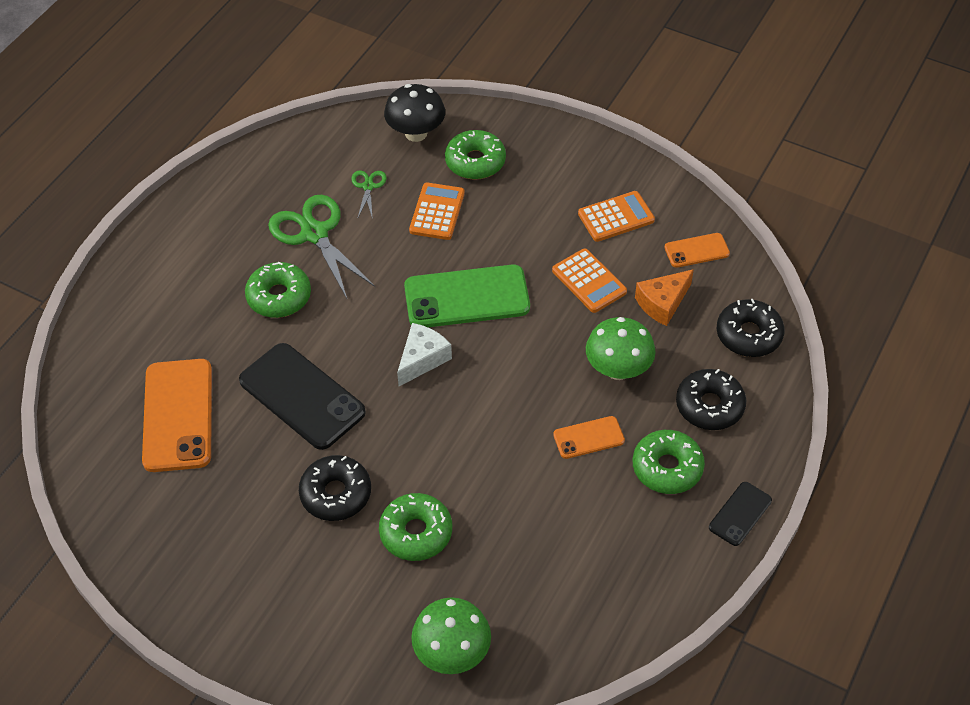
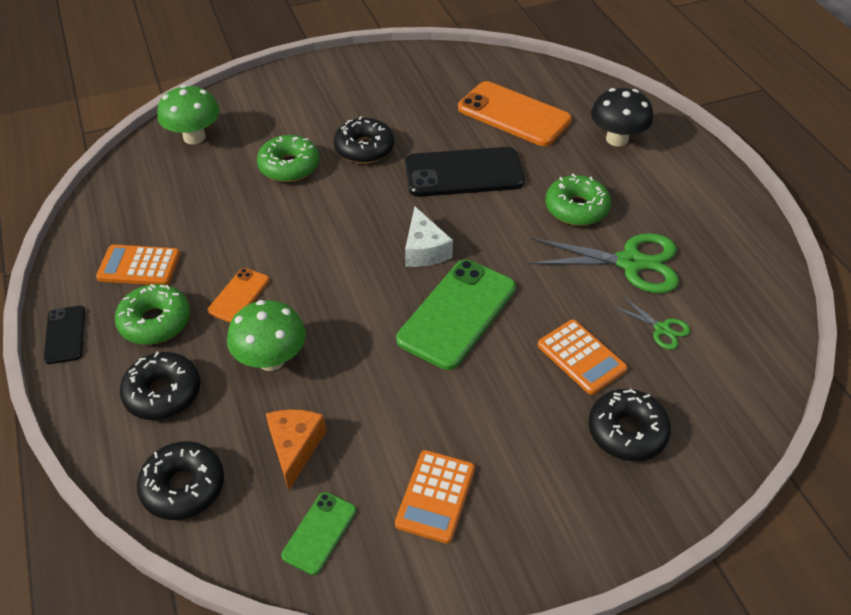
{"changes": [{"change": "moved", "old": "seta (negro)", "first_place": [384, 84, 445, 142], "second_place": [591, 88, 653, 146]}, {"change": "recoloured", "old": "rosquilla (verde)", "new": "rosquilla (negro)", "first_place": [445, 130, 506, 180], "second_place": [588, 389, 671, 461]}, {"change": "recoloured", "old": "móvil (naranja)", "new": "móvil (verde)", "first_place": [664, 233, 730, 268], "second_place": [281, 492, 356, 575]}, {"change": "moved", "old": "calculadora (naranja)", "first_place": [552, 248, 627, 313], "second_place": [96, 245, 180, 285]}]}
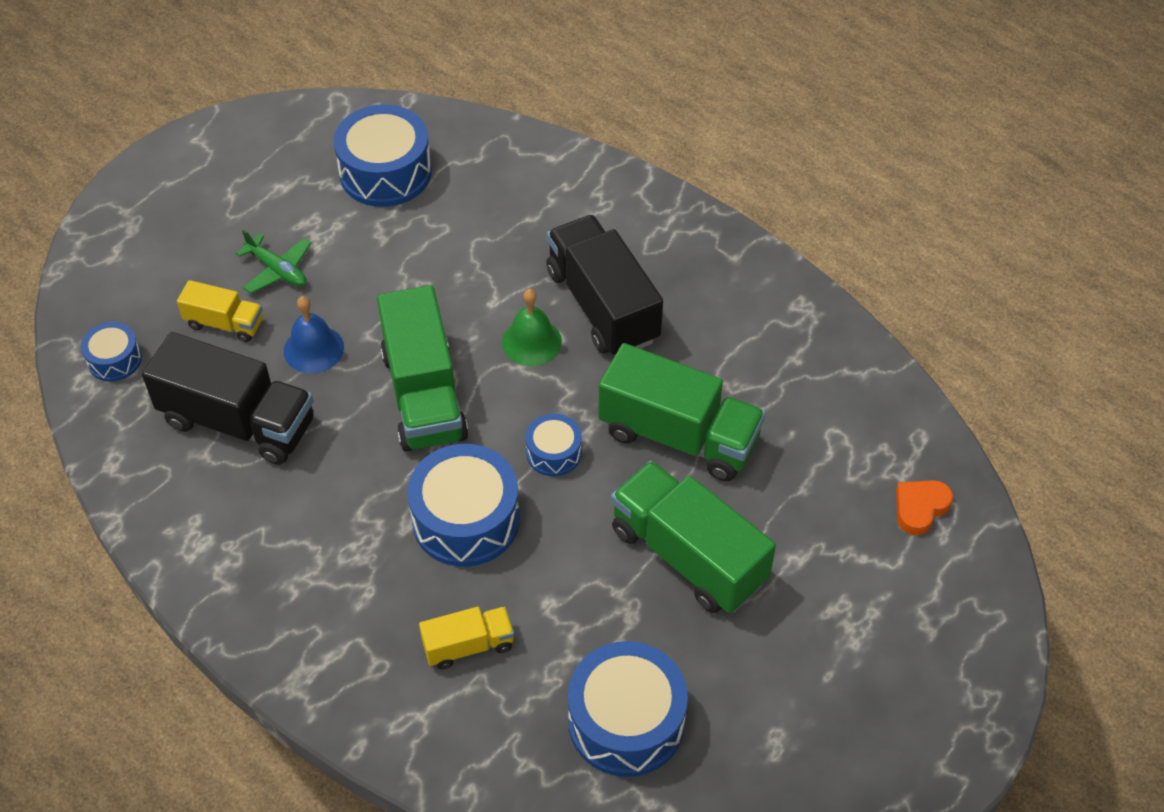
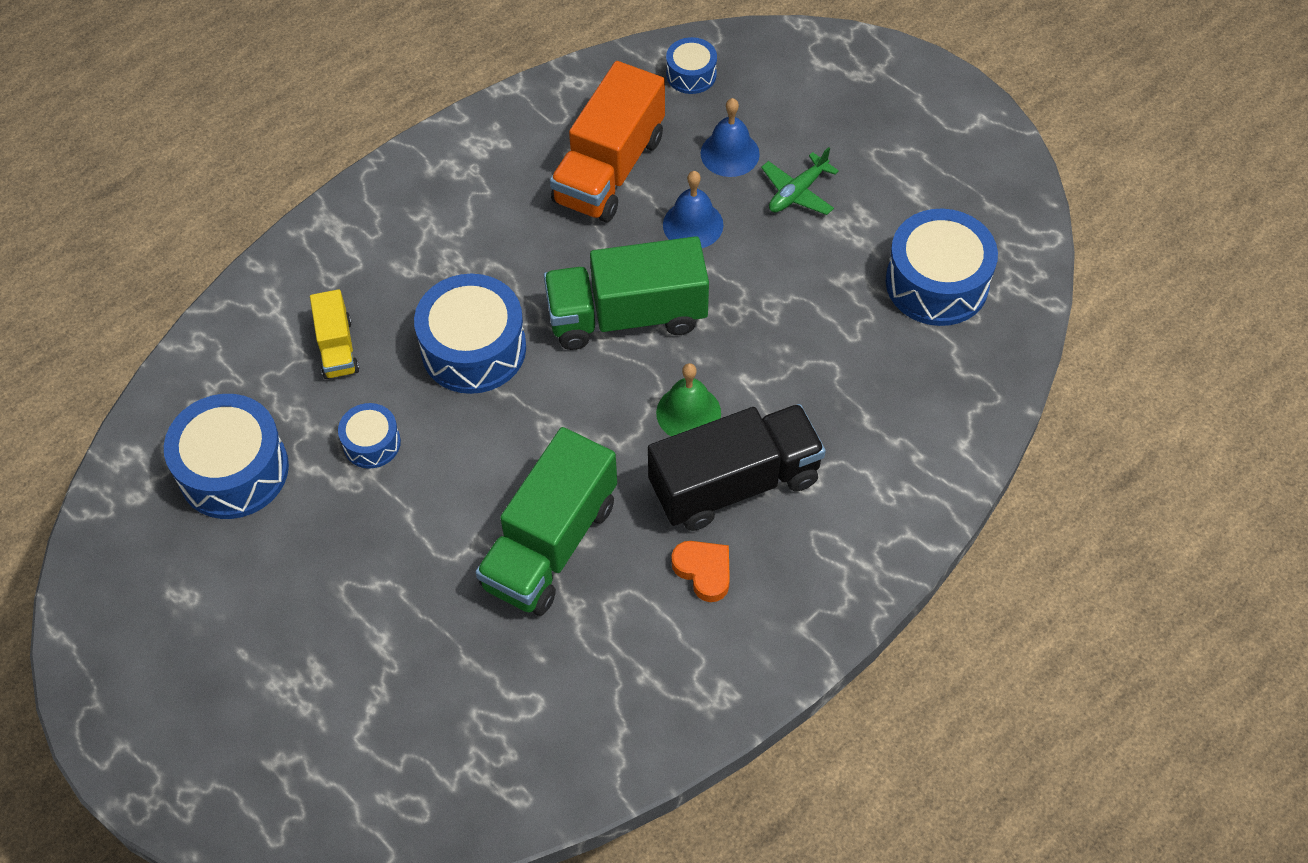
{"changes": [{"change": "replaced", "old": "camión (amarillo)", "new": "campana (azul)", "first_place": [177, 280, 263, 342], "second_place": [700, 98, 760, 177]}, {"change": "recoloured", "old": "camión (negro)", "new": "camión (naranja)", "first_place": [142, 332, 314, 465], "second_place": [550, 61, 665, 222]}, {"change": "moved", "old": "tambor (azul)", "first_place": [526, 414, 582, 476], "second_place": [338, 403, 401, 468]}, {"change": "removed", "old": "camión (verde)", "first_place": [611, 461, 776, 613]}, {"change": "moved", "old": "corazón (naranja)", "first_place": [896, 480, 953, 535], "second_place": [671, 541, 730, 602]}]}
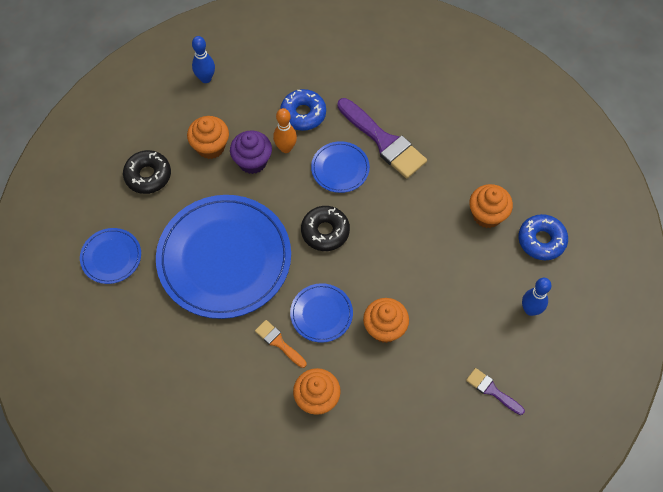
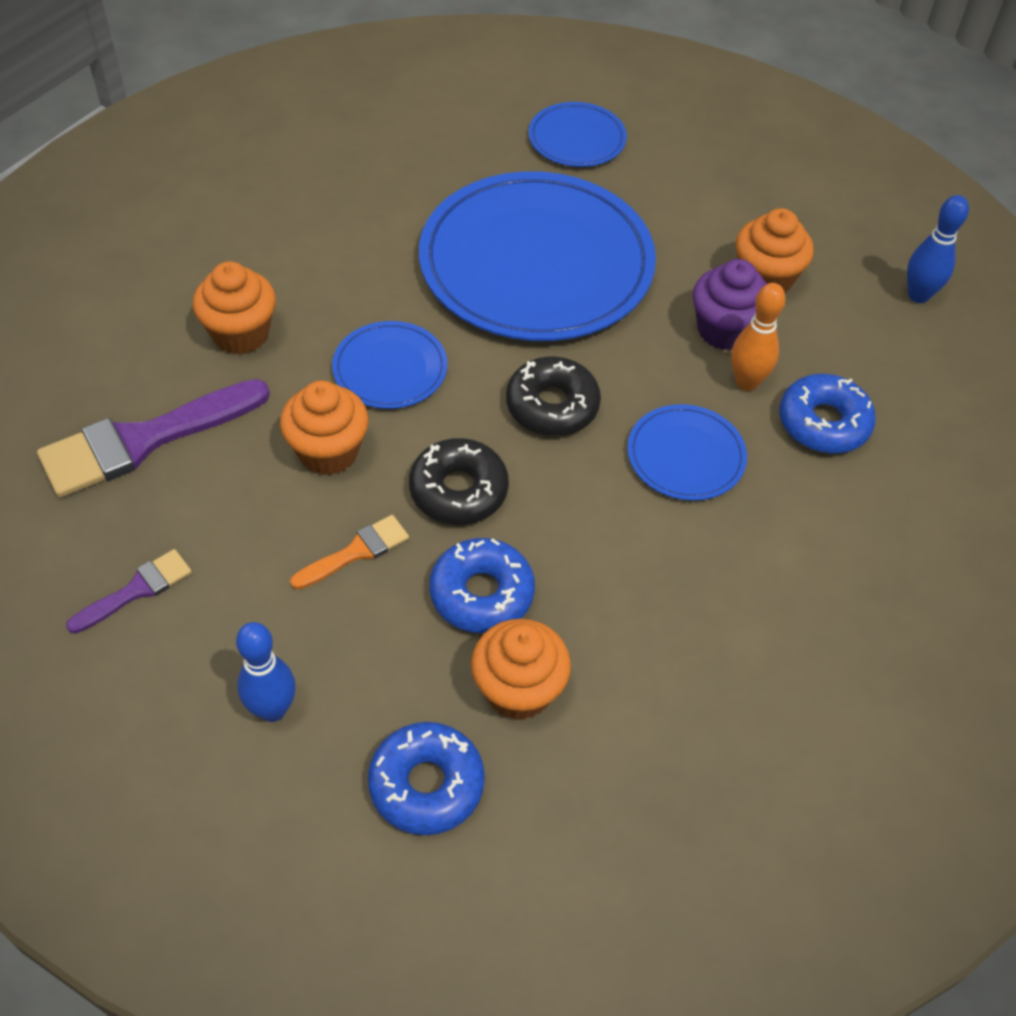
{"changes": [{"change": "moved", "old": "pincel (morado)", "first_place": [337, 98, 427, 179], "second_place": [37, 379, 270, 498]}, {"change": "moved", "old": "rosquilla (negro)", "first_place": [123, 150, 171, 194], "second_place": [409, 438, 509, 525]}, {"change": "moved", "old": "pincel (naranja)", "first_place": [255, 320, 307, 368], "second_place": [290, 515, 409, 590]}, {"change": "added", "new": "rosquilla (azul)", "second_place": [429, 538, 535, 633]}]}
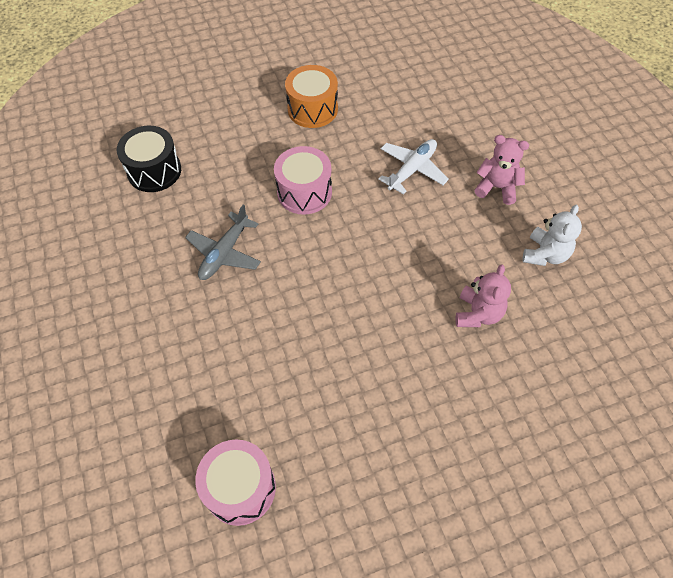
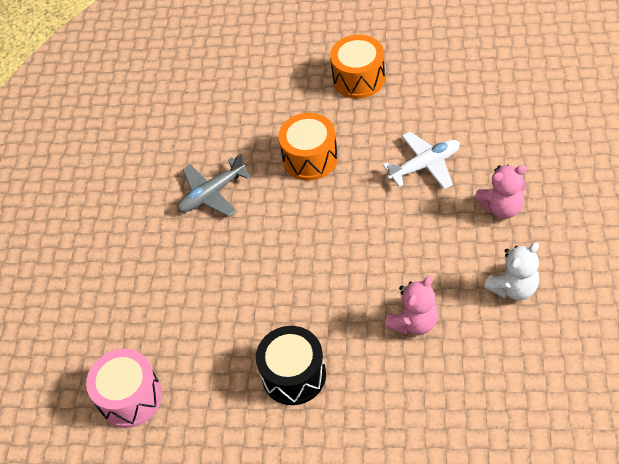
{"changes": [{"change": "moved", "old": "tambor (negro)", "first_place": [117, 126, 181, 192], "second_place": [256, 326, 326, 405]}, {"change": "turned", "old": "osito (rosa)", "first_place": [474, 135, 529, 205], "second_place": [474, 165, 527, 219], "degrees": 120}, {"change": "recoloured", "old": "tambor (rosa)", "new": "tambor (naranja)", "first_place": [274, 146, 332, 215], "second_place": [278, 113, 338, 181]}]}
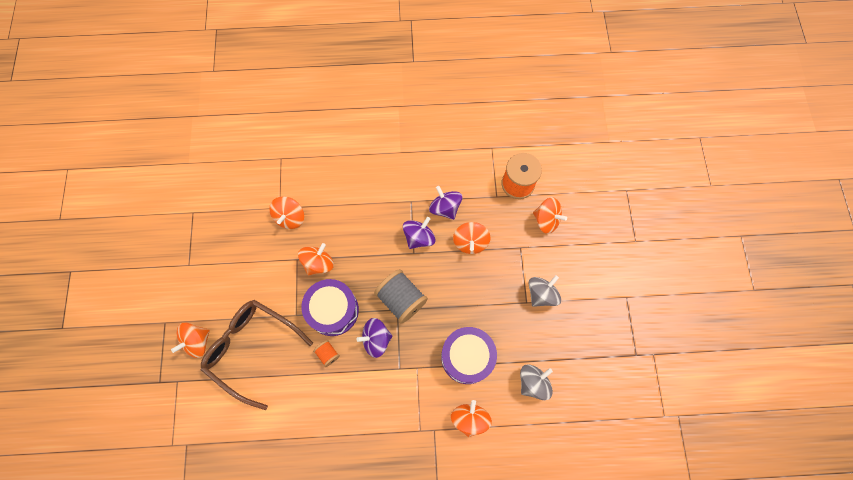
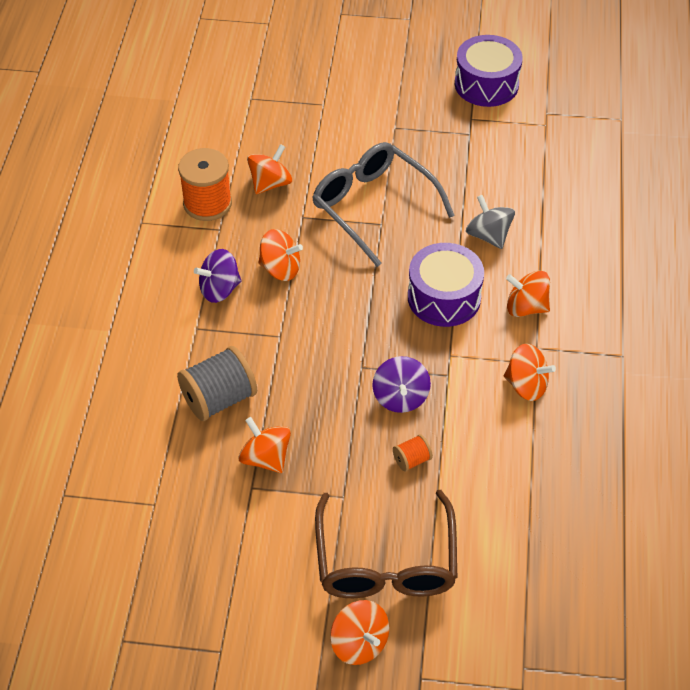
{"changes": [{"change": "moved", "old": "peonza (naranja)", "first_place": [269, 196, 304, 229], "second_place": [504, 344, 556, 401]}, {"change": "removed", "old": "peonza (morado)", "first_place": [403, 217, 436, 249]}, {"change": "moved", "old": "carrete (gris)", "first_place": [374, 269, 428, 324], "second_place": [177, 346, 257, 421]}, {"change": "replaced", "old": "peonza (gris)", "new": "gafas (gris)", "first_place": [529, 275, 561, 307], "second_place": [312, 142, 455, 267]}, {"change": "moved", "old": "tambor (morado)", "first_place": [302, 279, 359, 336], "second_place": [455, 35, 523, 107]}, {"change": "turned", "old": "gafas (marrón)", "first_place": [201, 300, 313, 410], "second_place": [315, 490, 457, 598], "degrees": -45}]}
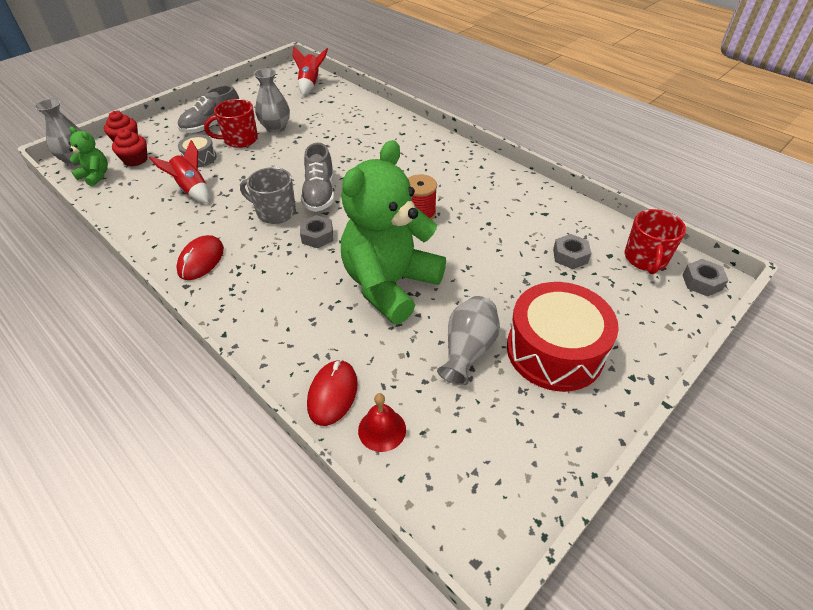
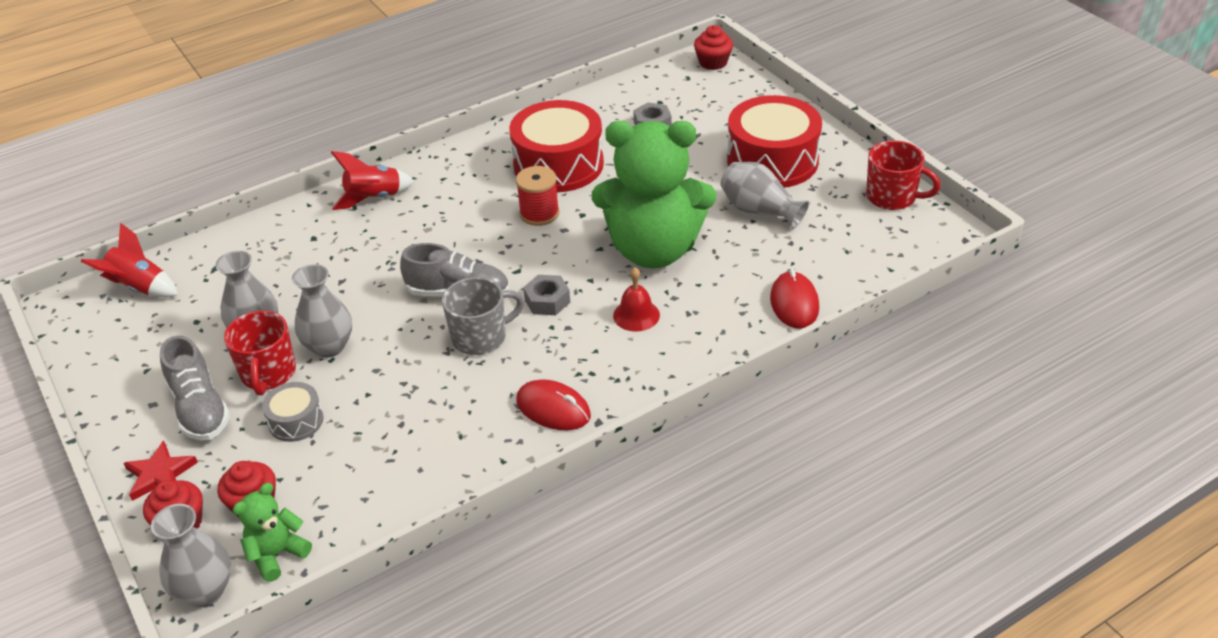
{"changes": [{"change": "moved", "old": "cohete (rojo)", "first_place": [149, 140, 209, 203], "second_place": [331, 151, 415, 210]}, {"change": "turned", "old": "osito (verde)", "first_place": [341, 140, 446, 324], "second_place": [592, 121, 716, 268], "degrees": -45}, {"change": "turned", "old": "taza (gris)", "first_place": [240, 167, 296, 224], "second_place": [442, 277, 524, 355], "degrees": -150}, {"change": "moved", "old": "taza (rojo)", "first_place": [624, 209, 686, 274], "second_place": [866, 140, 941, 210]}, {"change": "replaced", "old": "tuerca (gris)", "new": "magdalena (rojo)", "first_place": [682, 259, 728, 297], "second_place": [694, 25, 733, 70]}, {"change": "turned", "old": "ratón (rojo)", "first_place": [307, 360, 358, 426], "second_place": [770, 269, 819, 329], "degrees": 60}, {"change": "moved", "old": "campana (rojo)", "first_place": [358, 393, 406, 452], "second_place": [613, 267, 660, 332]}, {"change": "added", "new": "tambor (rojo)", "second_place": [509, 100, 604, 192]}, {"change": "added", "new": "florero (gris)", "second_place": [292, 264, 352, 358]}, {"change": "added", "new": "estrella (rojo)", "second_place": [124, 441, 198, 501]}]}
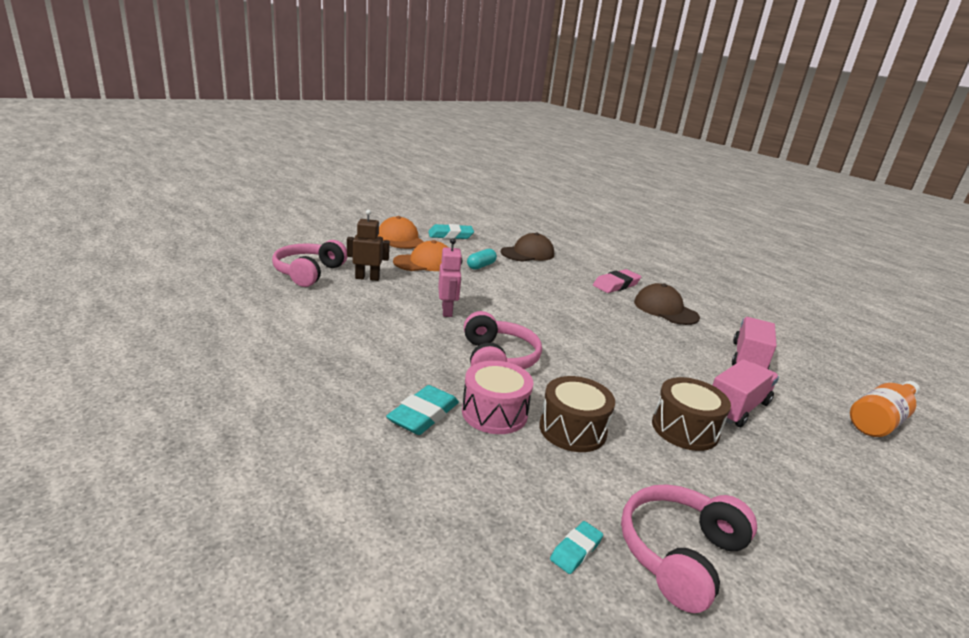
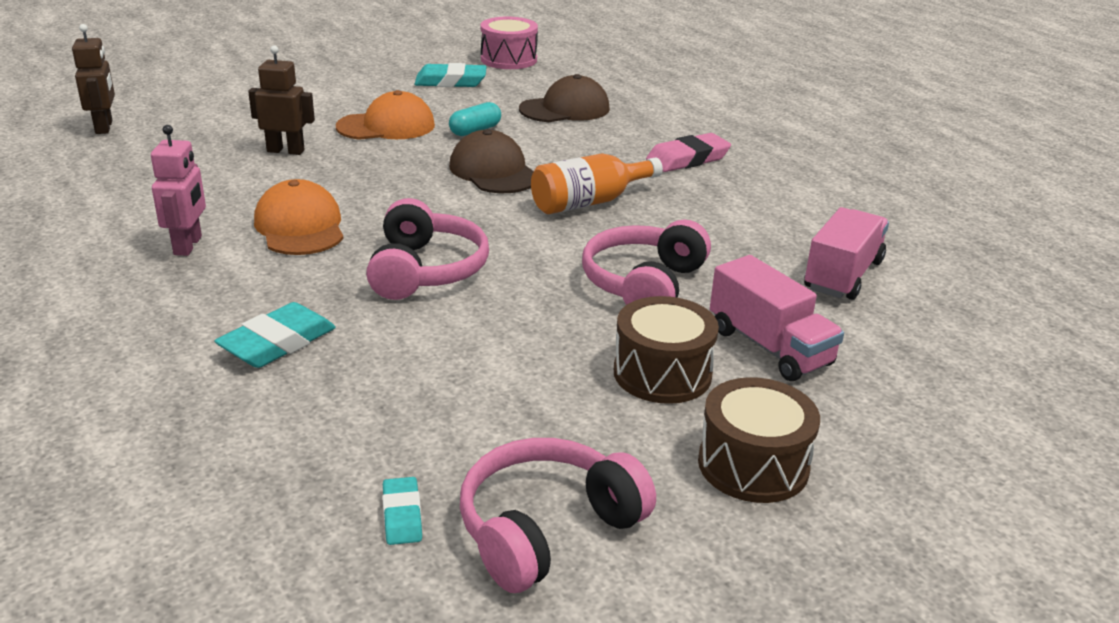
{"changes": [{"change": "moved", "old": "gorra (naranja)", "first_place": [378, 216, 424, 249], "second_place": [254, 179, 344, 255]}, {"change": "moved", "old": "robot (rosa)", "first_place": [438, 238, 462, 317], "second_place": [151, 125, 206, 256]}, {"change": "moved", "old": "auriculares (rosa)", "first_place": [272, 240, 347, 287], "second_place": [582, 220, 711, 305]}, {"change": "moved", "old": "gorra (marrón)", "first_place": [634, 283, 700, 325], "second_place": [449, 129, 534, 193]}, {"change": "turned", "old": "camión (rosa)", "first_place": [712, 359, 779, 427], "second_place": [710, 255, 844, 381], "degrees": 90}, {"change": "moved", "old": "tambor (rosa)", "first_place": [462, 361, 533, 434], "second_place": [480, 16, 538, 69]}, {"change": "moved", "old": "tambor (marrón)", "first_place": [539, 376, 615, 452], "second_place": [698, 377, 820, 503]}, {"change": "moved", "old": "botella (naranja)", "first_place": [850, 381, 920, 437], "second_place": [531, 153, 663, 214]}, {"change": "turned", "old": "goma de borrar (turquesa)", "first_place": [550, 521, 603, 574], "second_place": [382, 477, 422, 545], "degrees": -60}, {"change": "added", "new": "robot (marrón)", "second_place": [72, 24, 115, 134]}]}
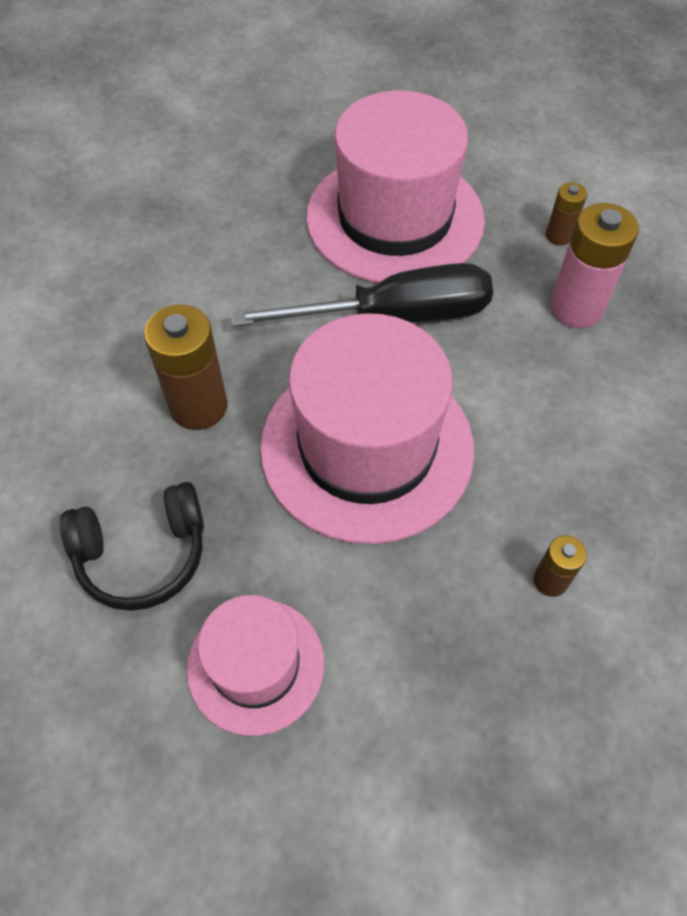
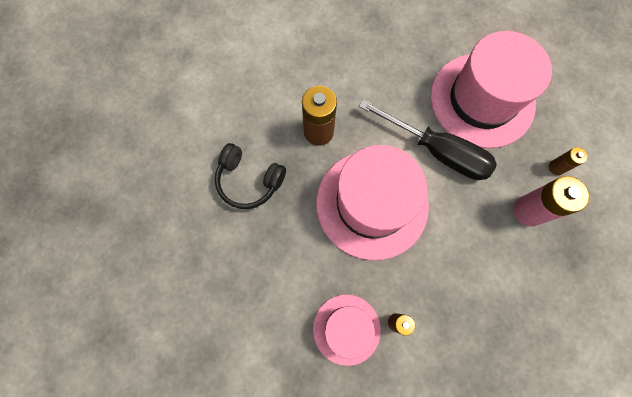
{"changes": [{"change": "moved", "old": "sombrero (rosa)", "first_place": [187, 595, 324, 736], "second_place": [313, 294, 381, 366]}]}
